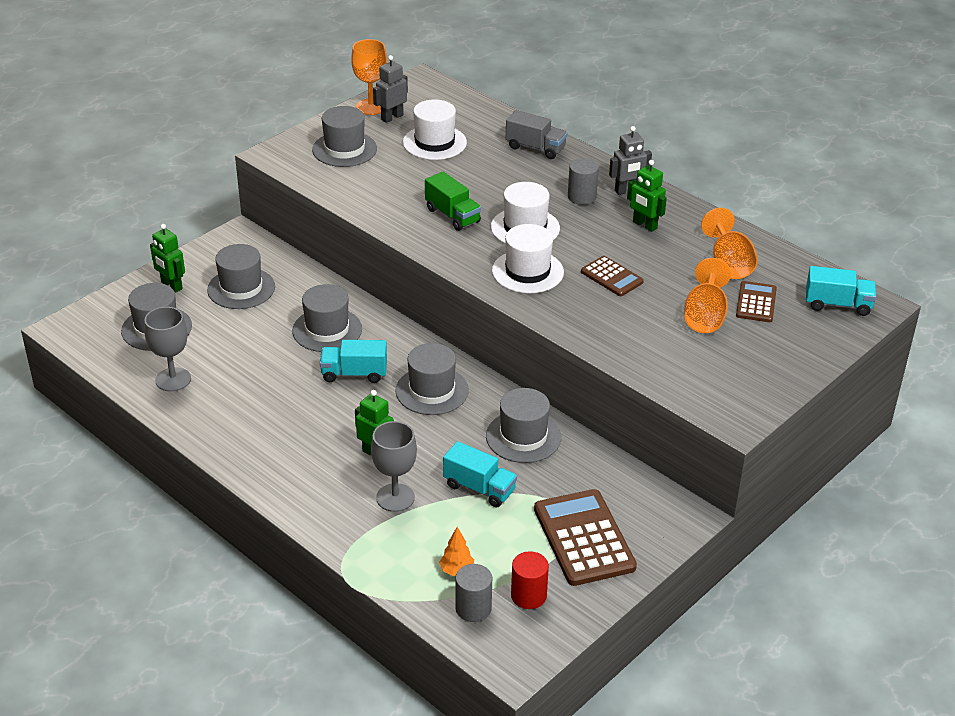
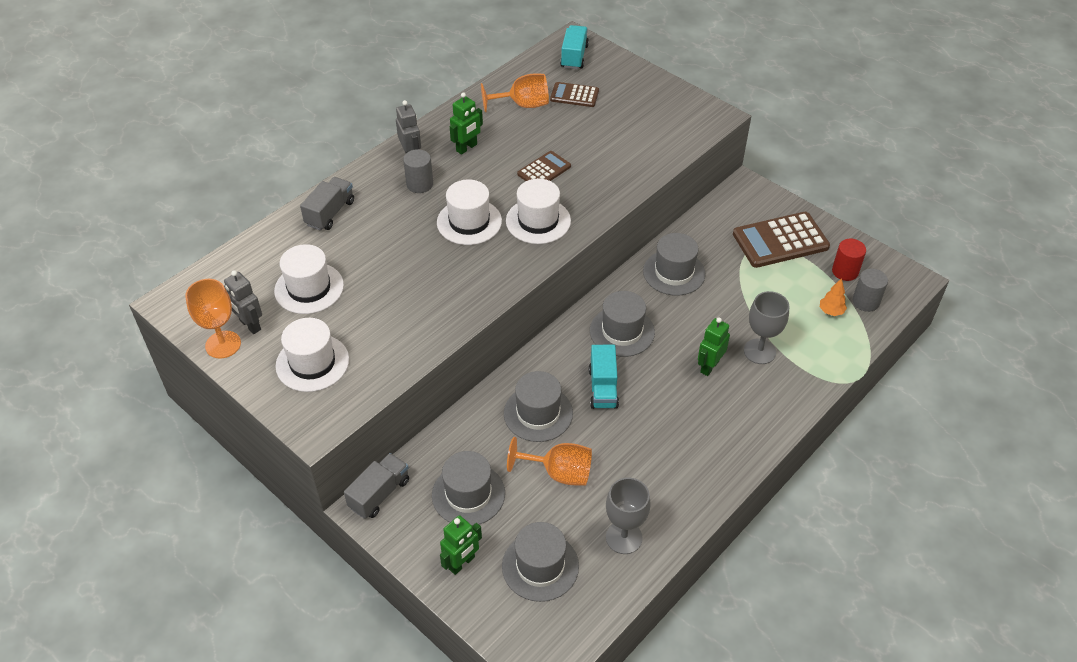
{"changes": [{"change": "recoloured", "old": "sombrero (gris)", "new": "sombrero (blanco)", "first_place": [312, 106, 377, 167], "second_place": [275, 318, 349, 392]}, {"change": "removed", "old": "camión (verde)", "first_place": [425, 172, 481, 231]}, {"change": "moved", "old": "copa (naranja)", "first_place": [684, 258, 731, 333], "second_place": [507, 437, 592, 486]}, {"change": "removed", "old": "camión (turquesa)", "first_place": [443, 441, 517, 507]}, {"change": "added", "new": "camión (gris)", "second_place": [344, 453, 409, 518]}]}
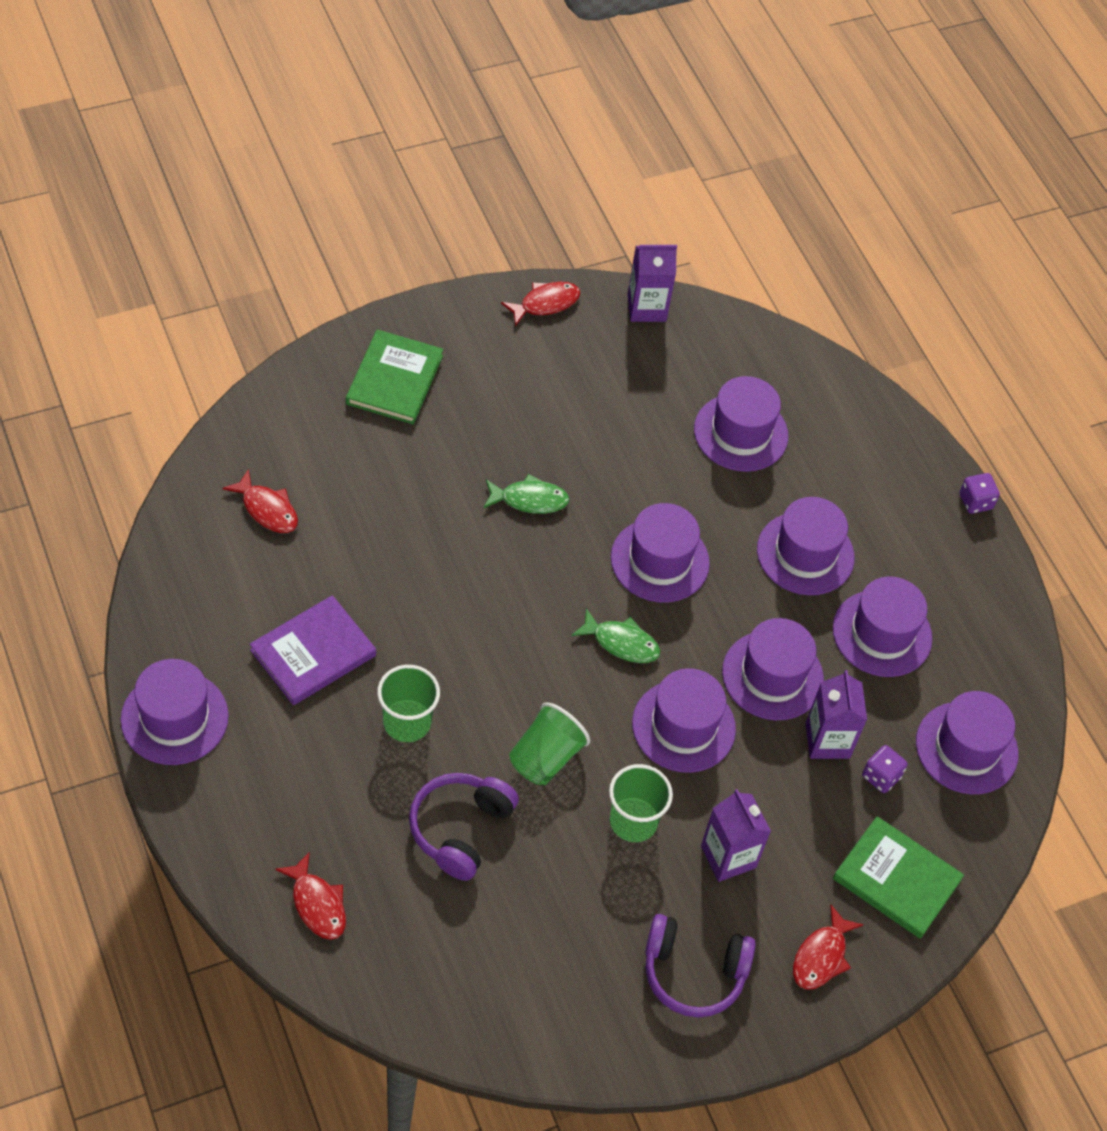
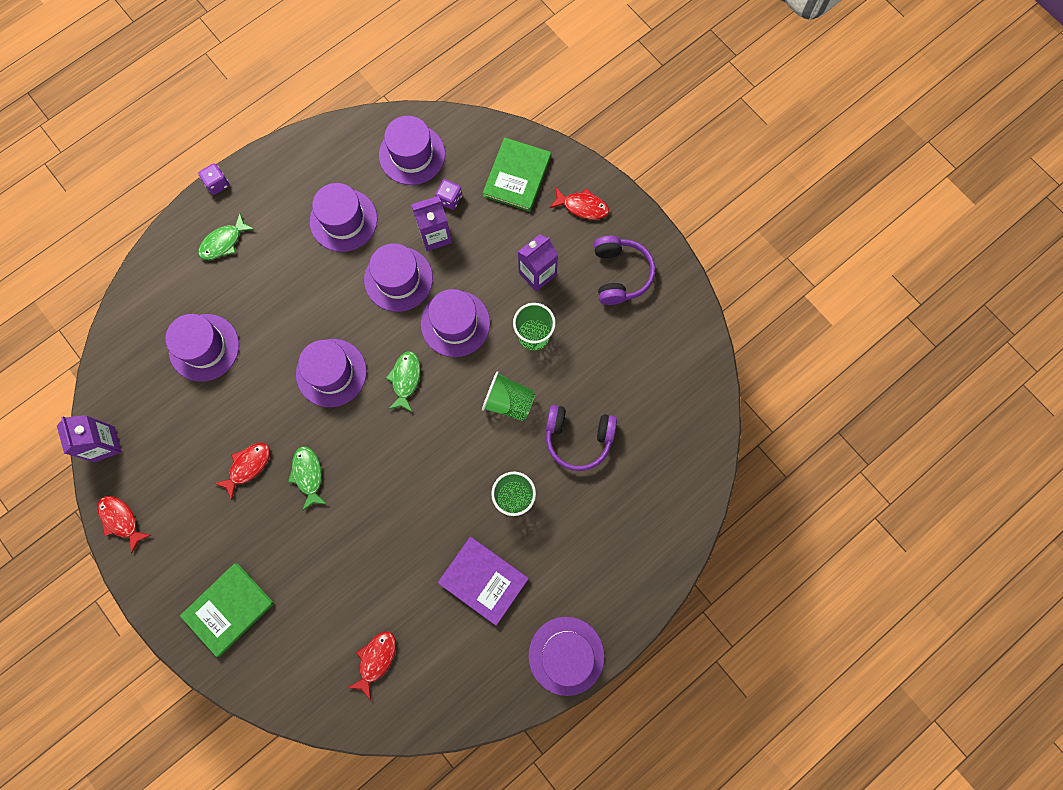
{"changes": [{"change": "turned", "old": "libro (verde)", "first_place": [346, 329, 443, 424], "second_place": [180, 563, 274, 657], "degrees": -45}, {"change": "removed", "old": "sombrero (morado)", "first_place": [757, 497, 855, 595]}, {"change": "moved", "old": "pez (rojo)", "first_place": [275, 852, 346, 940], "second_place": [214, 443, 270, 500]}, {"change": "added", "new": "pez (verde)", "second_place": [198, 213, 255, 260]}]}
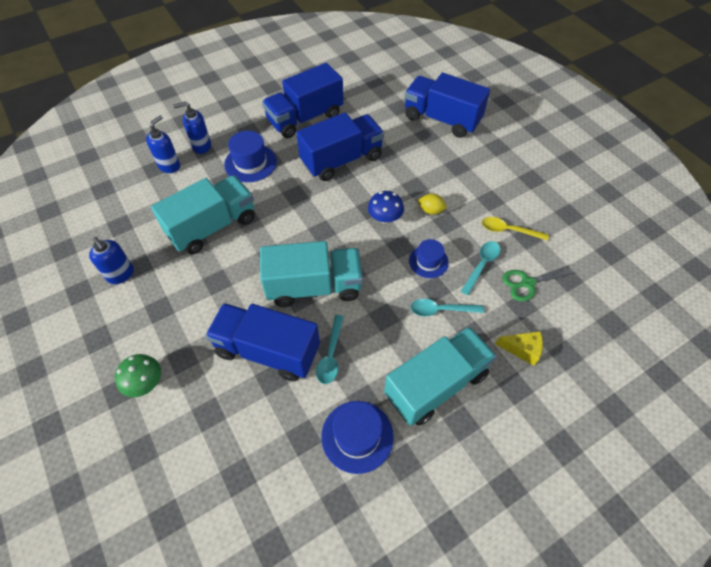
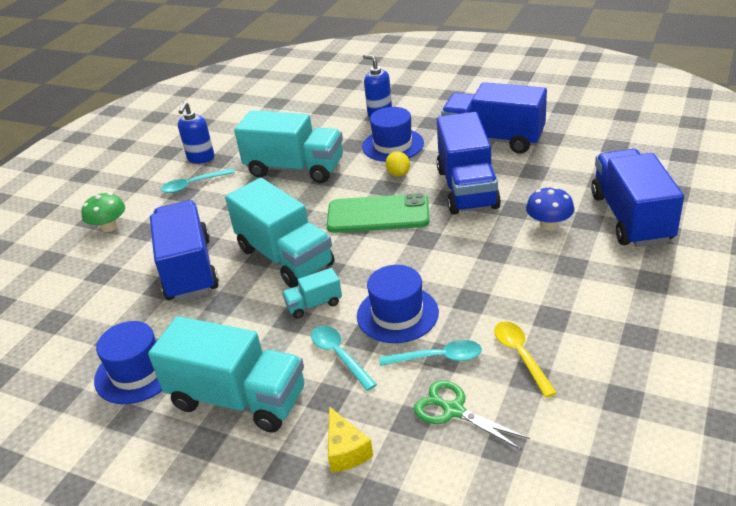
{"changes": [{"change": "turned", "old": "camión (azul)", "first_place": [296, 112, 384, 181], "second_place": [437, 112, 501, 215], "degrees": 60}, {"change": "removed", "old": "dispensador de jabón (azul)", "first_place": [146, 115, 180, 173]}, {"change": "moved", "old": "seta (azul)", "first_place": [368, 191, 404, 224], "second_place": [526, 187, 574, 231]}, {"change": "moved", "old": "limón (amarillo)", "first_place": [417, 193, 447, 215], "second_place": [386, 151, 410, 177]}, {"change": "resized", "old": "sombrero (azul)", "first_place": [409, 239, 449, 278], "second_place": [357, 265, 439, 343], "factor": 1.5}, {"change": "moved", "old": "cuchara (turquesa)", "first_place": [316, 315, 344, 384], "second_place": [161, 168, 235, 193]}, {"change": "added", "new": "móvil (verde)", "second_place": [327, 193, 429, 233]}, {"change": "added", "new": "camión (turquesa)", "second_place": [282, 268, 342, 319]}]}
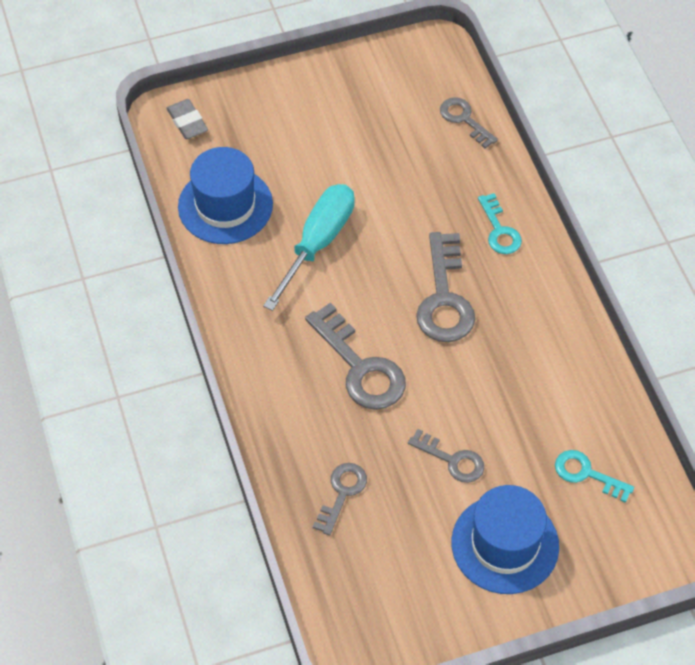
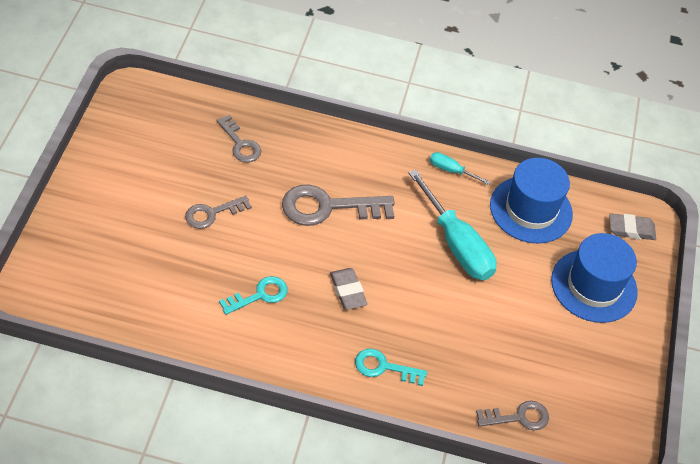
{"changes": [{"change": "replaced", "old": "llave (gris)", "new": "goma de borrar (gris)", "first_place": [416, 232, 475, 342], "second_place": [330, 268, 368, 310]}, {"change": "moved", "old": "llave (turquesa)", "first_place": [555, 450, 634, 503], "second_place": [219, 276, 288, 315]}, {"change": "moved", "old": "sombrero (azul)", "first_place": [452, 485, 559, 594], "second_place": [551, 233, 638, 323]}, {"change": "added", "new": "destornillador (turquesa)", "second_place": [430, 152, 491, 185]}]}
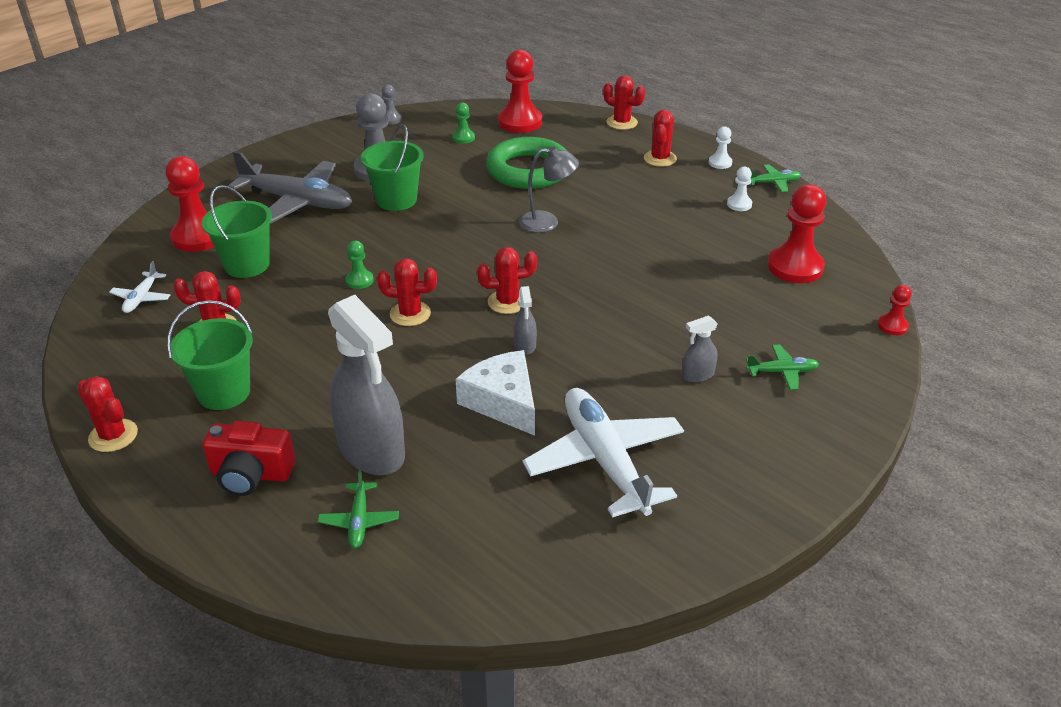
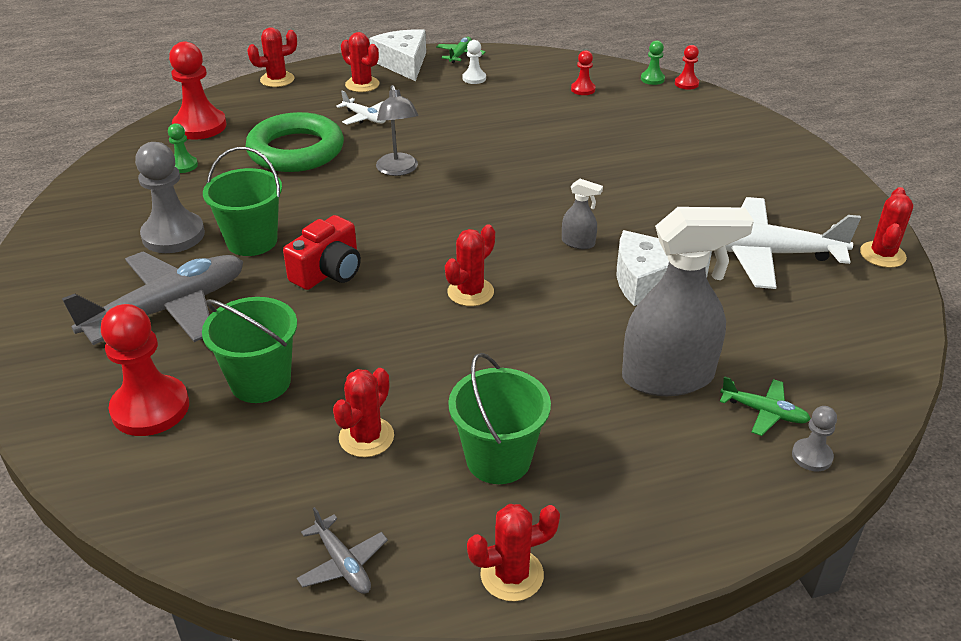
{"changes": [{"change": "moved", "old": "peón (gris)", "first_place": [382, 84, 402, 125], "second_place": [792, 406, 837, 471]}, {"change": "replaced", "old": "peón (blanco)", "new": "queso (blanco)", "first_place": [709, 126, 732, 169], "second_place": [369, 29, 426, 81]}, {"change": "turned", "old": "lámpara (gris)", "first_place": [519, 146, 579, 233], "second_place": [376, 85, 419, 176], "degrees": 135}, {"change": "resized", "old": "peón (rojo)", "first_place": [768, 184, 826, 283], "second_place": [571, 50, 596, 95], "factor": 0.49}, {"change": "moved", "old": "peón (verde)", "first_place": [346, 241, 374, 289], "second_place": [641, 41, 665, 85]}, {"change": "moved", "old": "cactus (rojo)", "first_place": [477, 247, 537, 314], "second_place": [860, 187, 913, 268]}, {"change": "moved", "old": "avión (blanco)", "first_place": [109, 261, 170, 313], "second_place": [336, 90, 386, 125]}, {"change": "removed", "old": "pulverizador (gris)", "first_place": [682, 315, 718, 383]}, {"change": "removed", "old": "avión (verde)", "first_place": [746, 345, 819, 390]}, {"change": "moved", "old": "cámara (rojo)", "first_place": [202, 421, 295, 496], "second_place": [283, 215, 361, 290]}, {"change": "added", "new": "avión (gris)", "second_place": [297, 507, 388, 594]}]}
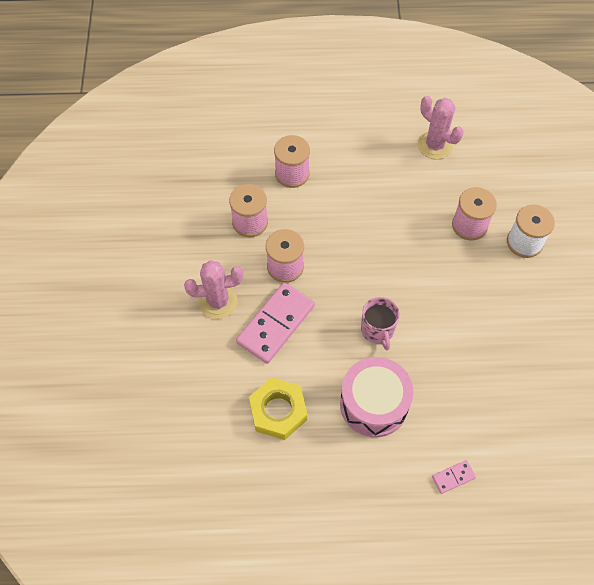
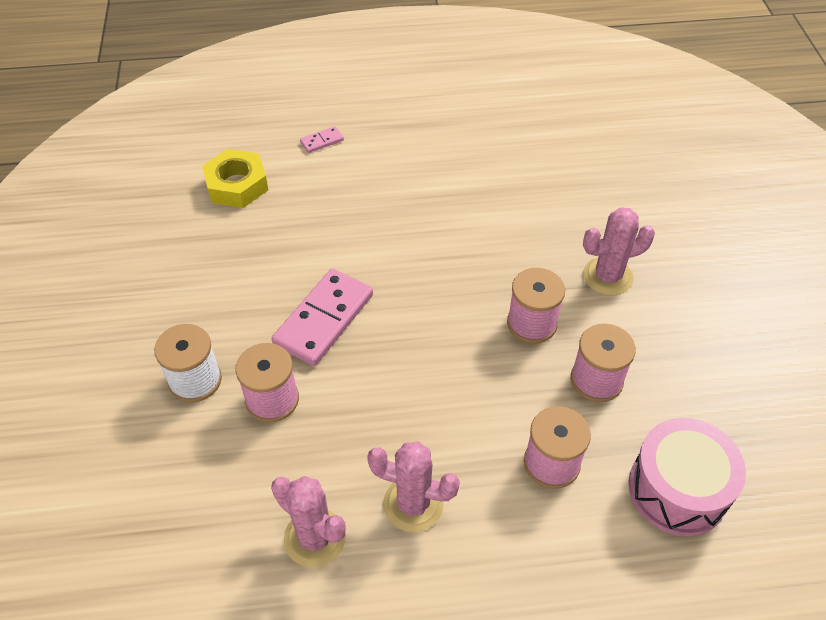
{"changes": [{"change": "moved", "old": "ficha de dominó (rosa)", "first_place": [236, 283, 315, 364], "second_place": [272, 269, 373, 366]}, {"change": "removed", "old": "taza (rosa)", "first_place": [361, 297, 400, 350]}, {"change": "moved", "old": "tambor (rosa)", "first_place": [340, 357, 414, 437], "second_place": [628, 418, 746, 536]}, {"change": "moved", "old": "tuerca (amarillo)", "first_place": [249, 377, 307, 440], "second_place": [202, 149, 268, 208]}, {"change": "added", "new": "cactus (rosa)", "second_place": [367, 441, 460, 532]}]}
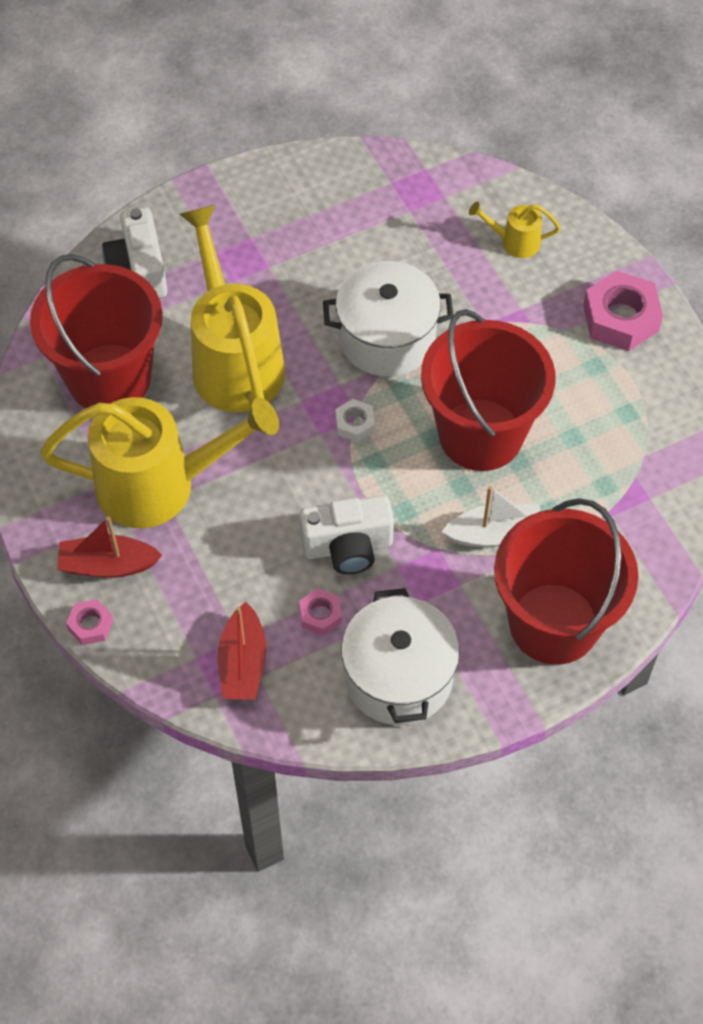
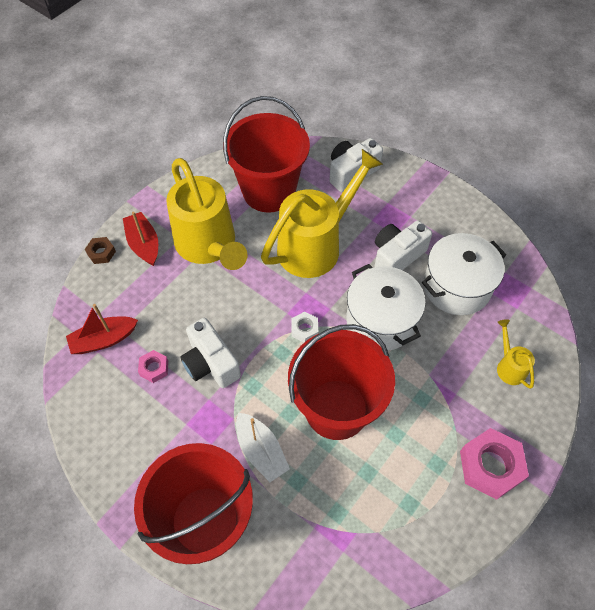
{"changes": [{"change": "moved", "old": "olla (blanco)", "first_place": [341, 588, 460, 725], "second_place": [422, 233, 506, 315]}, {"change": "recoloured", "old": "tuerca (rosa)", "new": "tuerca (marrón)", "first_place": [66, 599, 114, 645], "second_place": [85, 237, 116, 264]}, {"change": "added", "new": "cámara (blanco)", "second_place": [374, 220, 432, 270]}]}
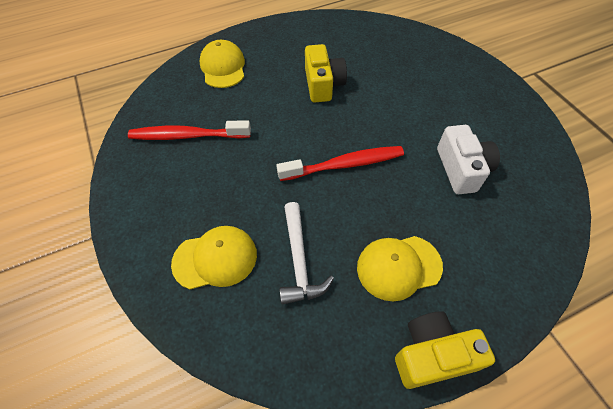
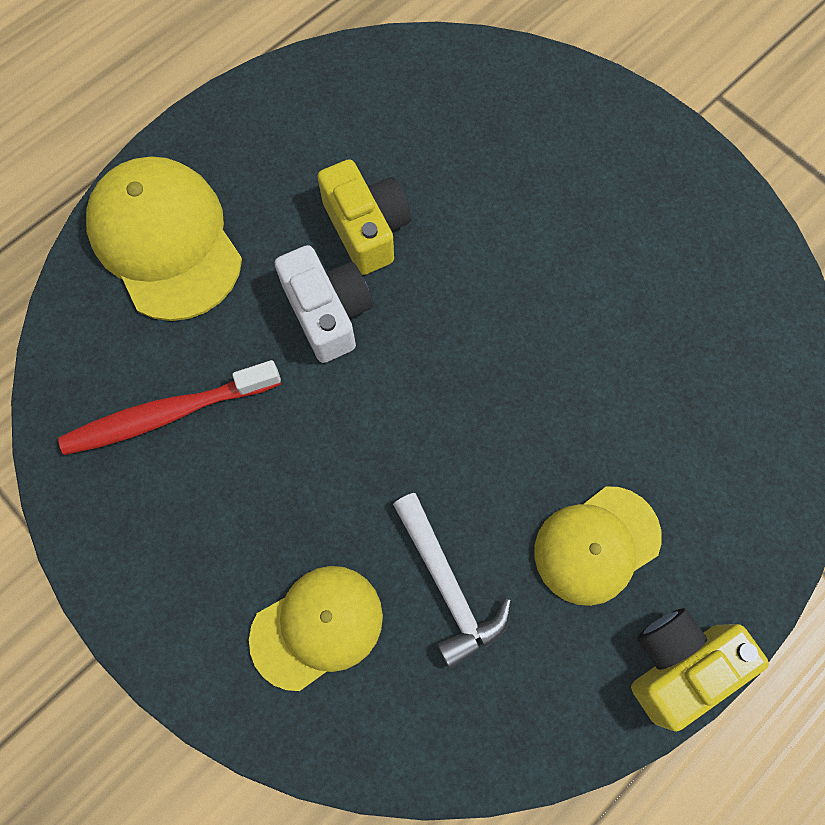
{"changes": [{"change": "resized", "old": "gorra (amarillo)", "first_place": [199, 40, 245, 88], "second_place": [86, 156, 242, 321], "factor": 1.52}, {"change": "moved", "old": "cámara (blanco)", "first_place": [437, 125, 500, 194], "second_place": [275, 245, 373, 363]}, {"change": "removed", "old": "cepillo de dientes (rojo)", "first_place": [276, 146, 404, 181]}]}
